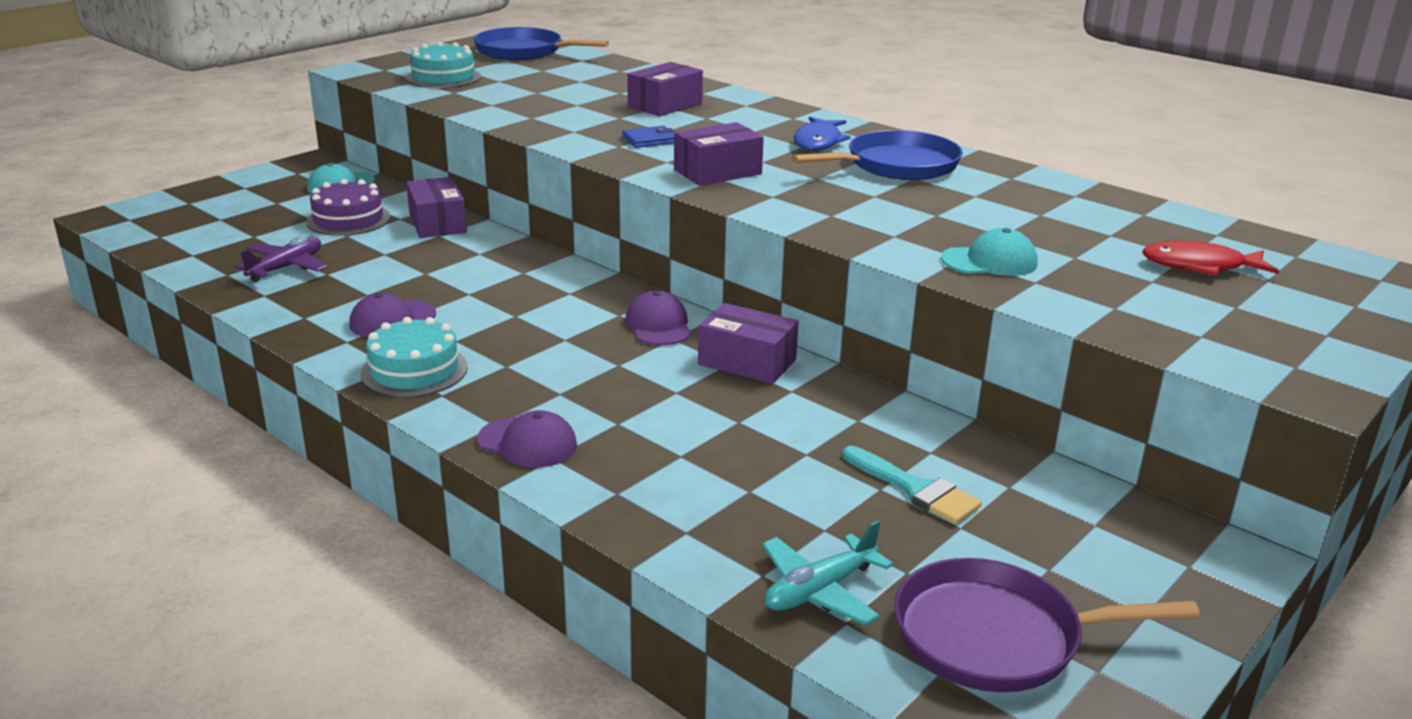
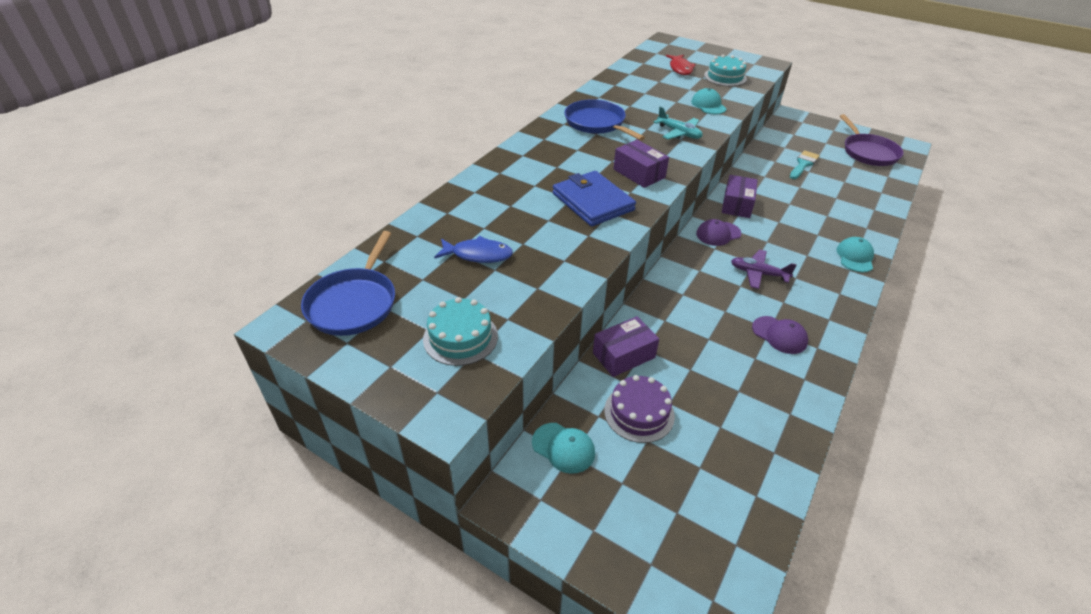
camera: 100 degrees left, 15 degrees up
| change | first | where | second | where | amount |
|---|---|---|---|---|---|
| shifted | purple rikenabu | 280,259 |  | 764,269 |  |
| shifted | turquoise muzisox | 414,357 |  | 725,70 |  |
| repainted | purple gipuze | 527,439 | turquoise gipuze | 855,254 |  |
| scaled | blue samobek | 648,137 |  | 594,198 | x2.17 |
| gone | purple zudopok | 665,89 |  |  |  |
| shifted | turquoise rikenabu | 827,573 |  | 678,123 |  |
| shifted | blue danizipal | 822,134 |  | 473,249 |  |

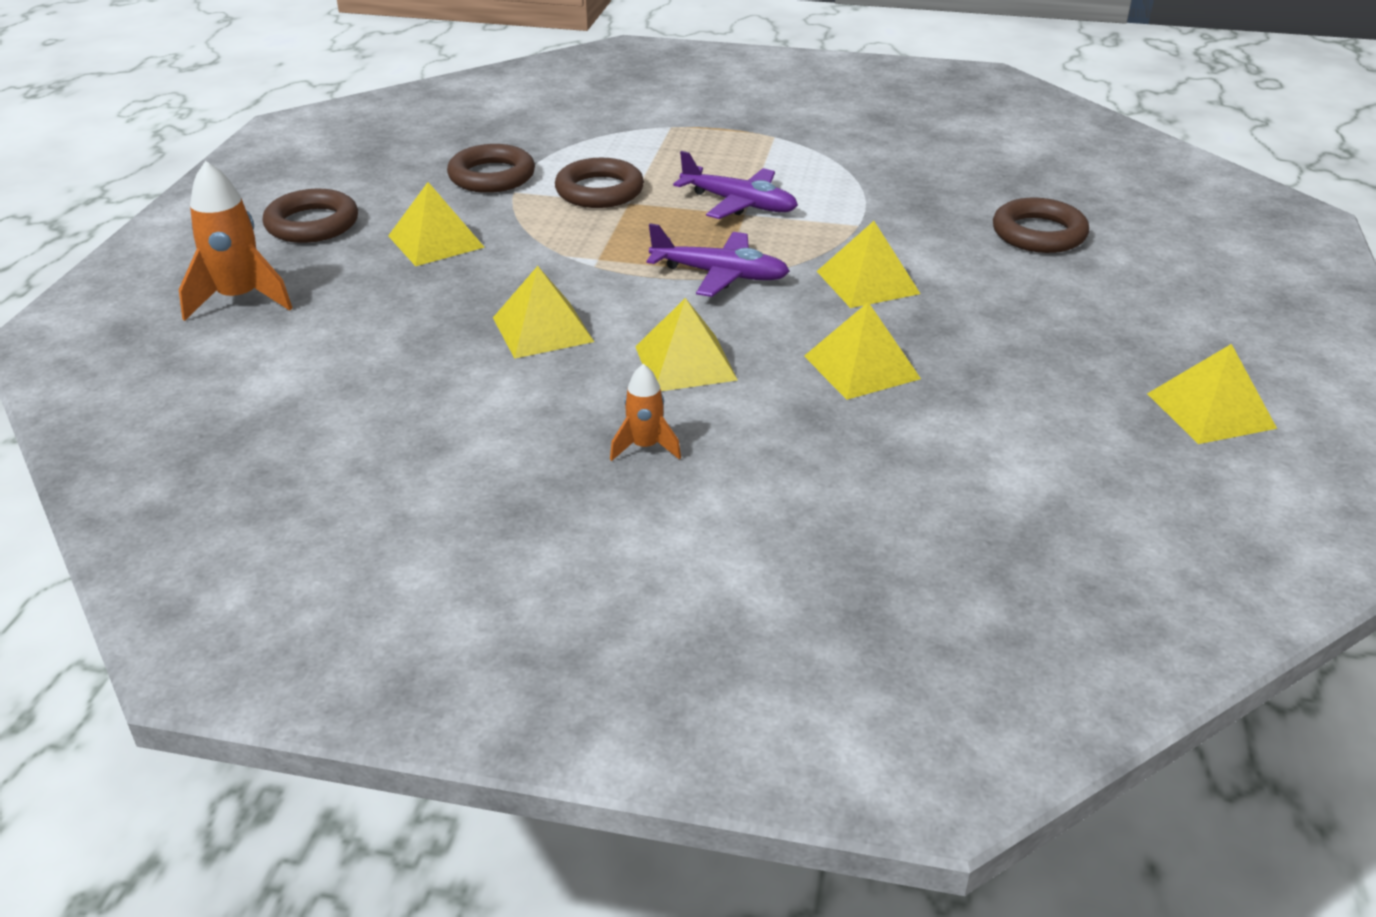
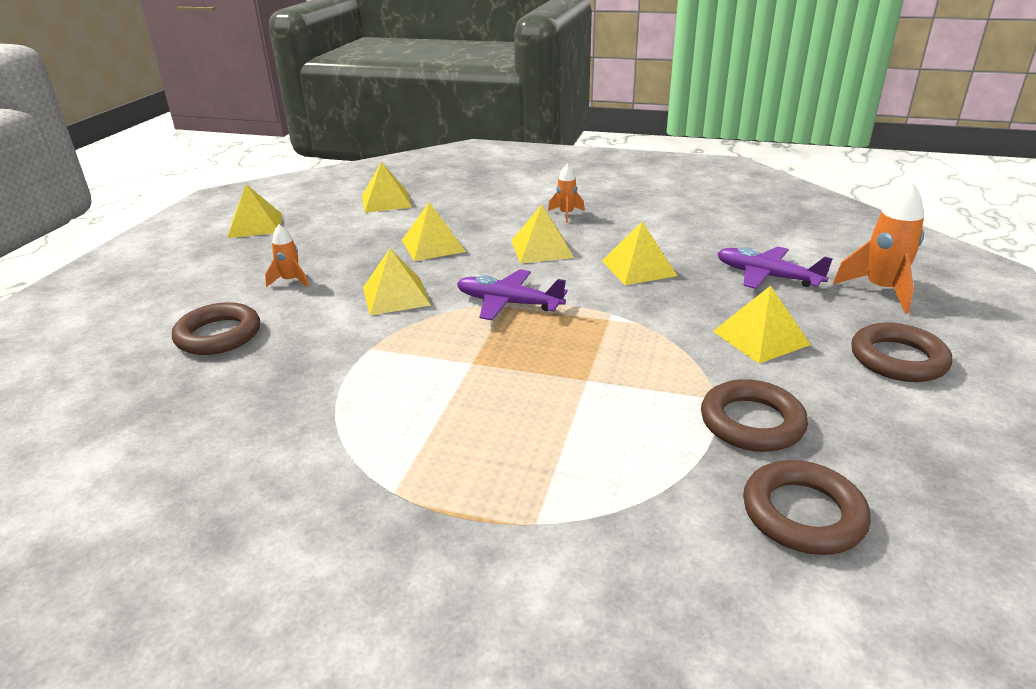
camera: 175 degrees left, 5 degrees down
| change | first | where | second | where | amount |
|---|---|---|---|---|---|
| shifted | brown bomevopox | 599,183 |  | 807,507 |  |
| shifted | purple rikenabu | 735,185 |  | 775,267 |  |
| new |  |  | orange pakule | 287,256 |  |
| new |  |  | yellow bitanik | 387,187 |  |

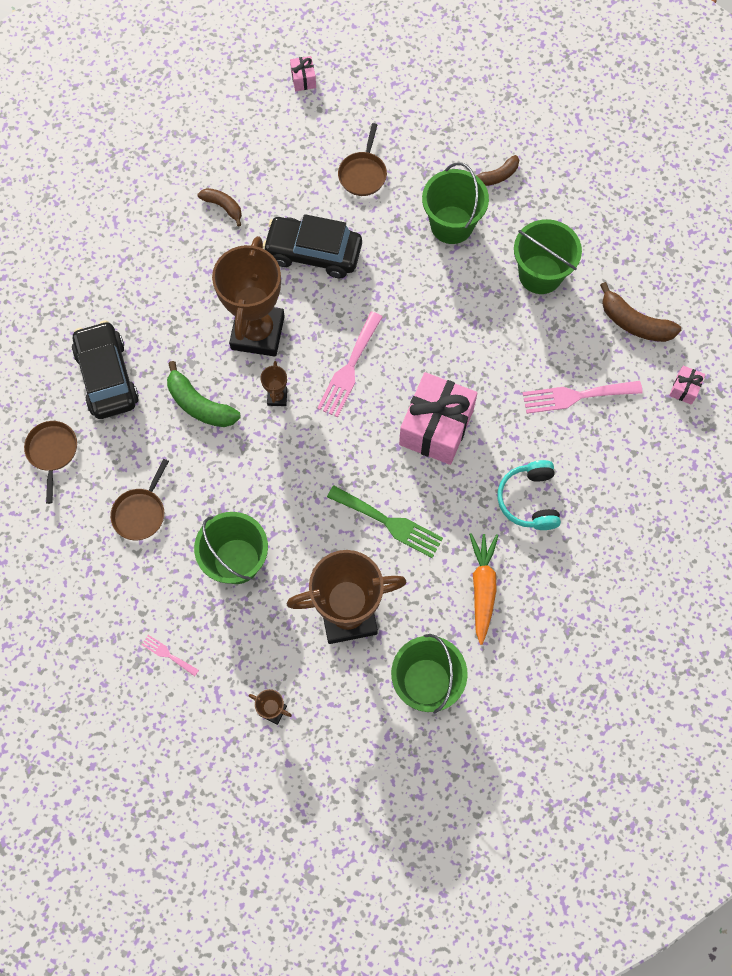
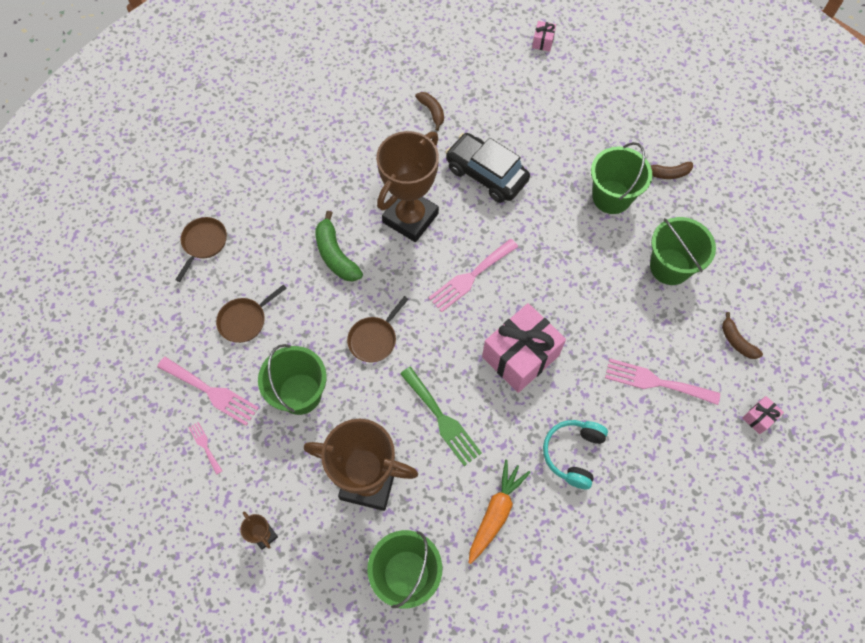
camera: 25 degrees right, 5 degrees down
| change | first | where | second | where | amount |
|---|---|---|---|---|---|
| gone | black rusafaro | 105,369 |  |  |  |
| gone | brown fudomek | 273,383 |  |  |  |
| shifted | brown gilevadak | 362,159 |  | 377,329 |  |
| scaled | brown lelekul | 640,312 |  | 742,335 | x0.63 |
| new |  |  | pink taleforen | 208,391 |  |

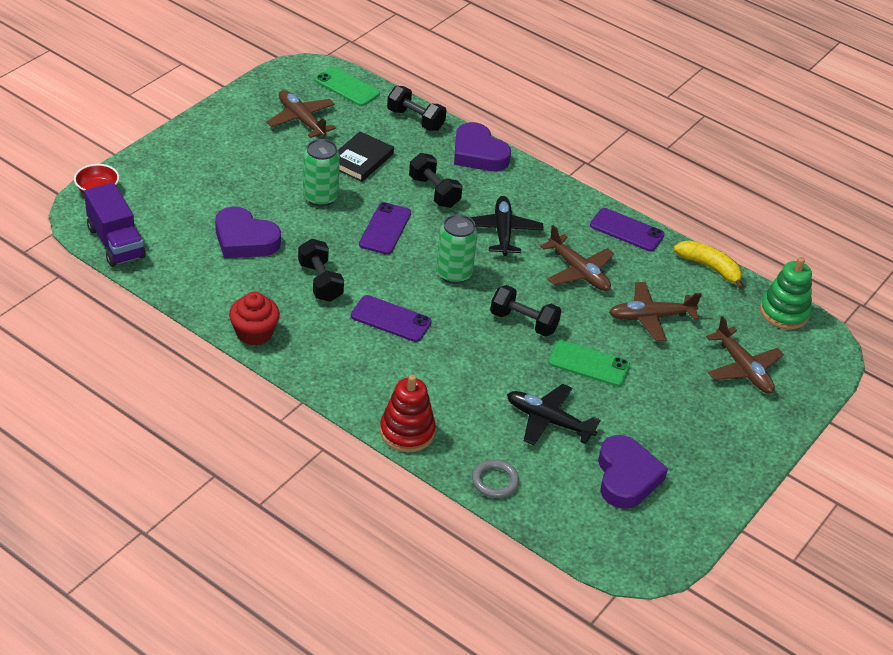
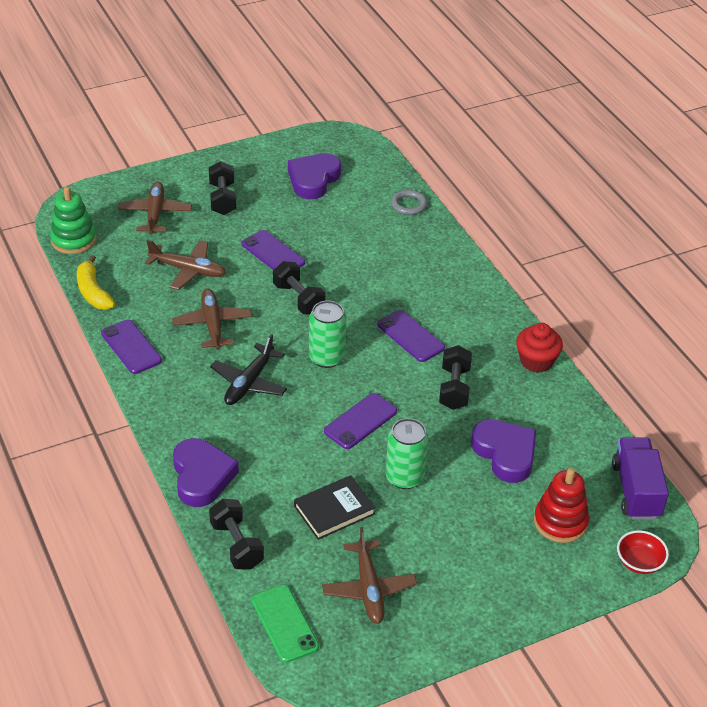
camera: 150 degrees left, 0 degrees up
| change | first | where | second | where | amount |
|---|---|---|---|---|---|
| shifted | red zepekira | 408,413 |  | 561,505 |  |
| shifted | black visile | 436,180 |  | 222,188 |  |
| gone | black rikenabu | 554,414 |  |  |  |
| repainted | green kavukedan | 589,363 | purple kavukedan | 273,250 |  |

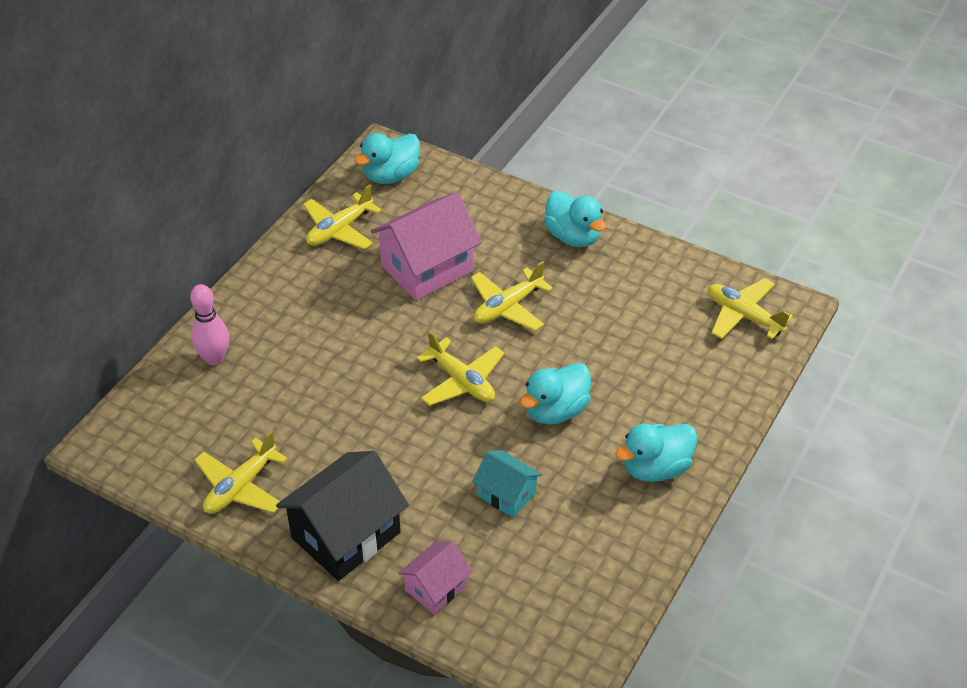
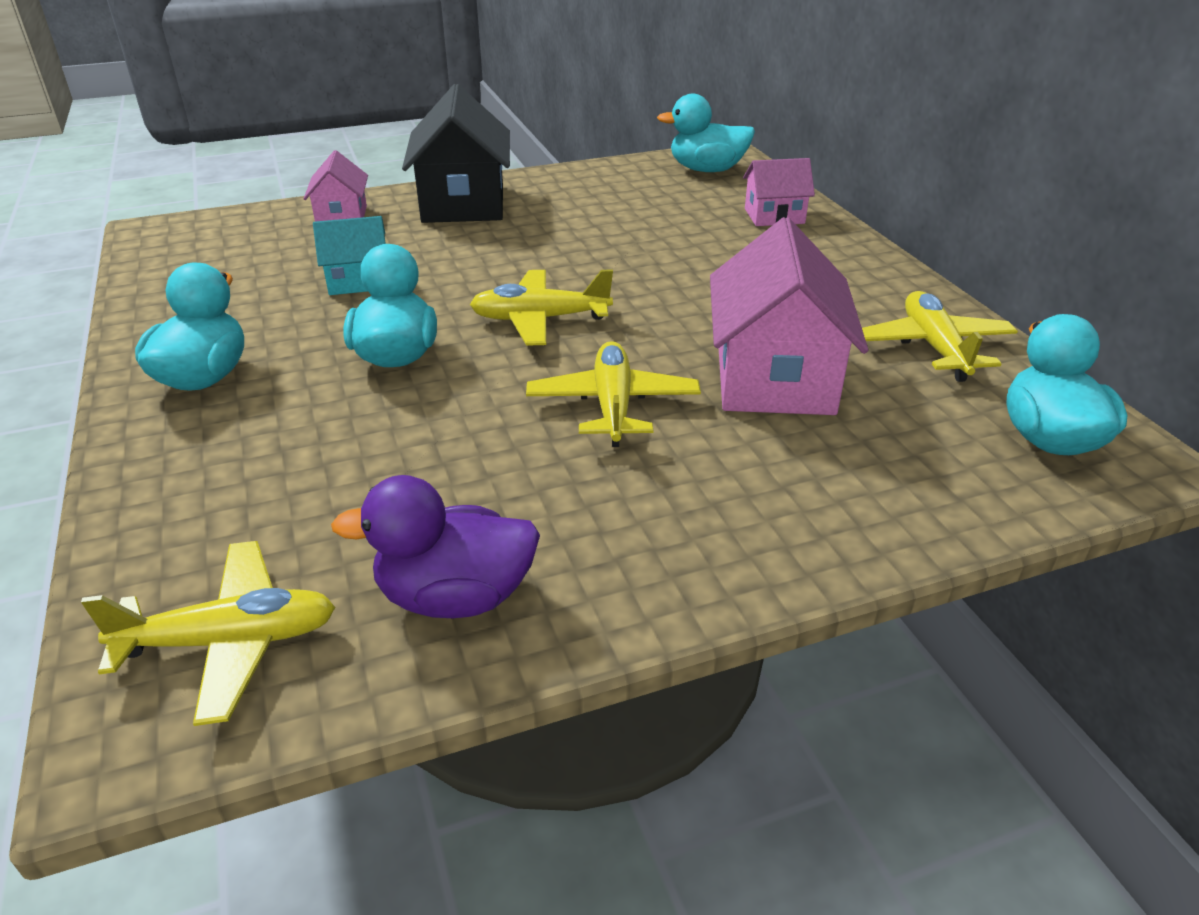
camera: 130 degrees right, 10 degrees down
| change | first | where | second | where | amount |
|---|---|---|---|---|---|
| swapped | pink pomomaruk | 209,324 | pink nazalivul | 779,192 |  |
| gone | yellow rikenabu | 241,472 |  |  |  |
| shifted | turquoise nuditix | 575,219 |  | 706,133 |  |
| new |  |  | purple nuditix | 435,546 |  |

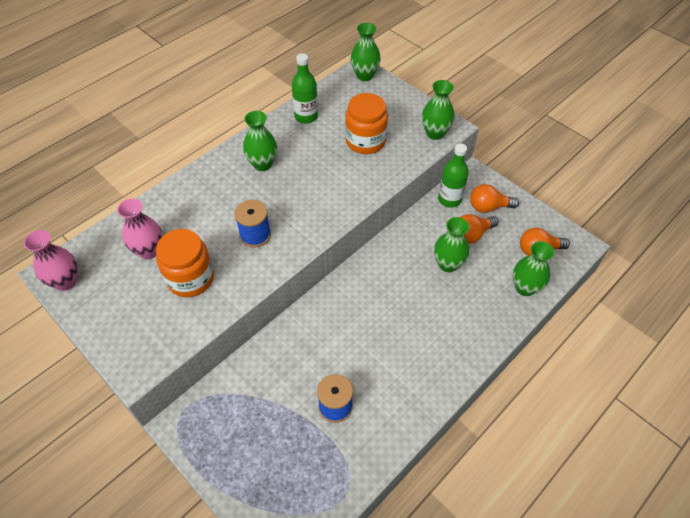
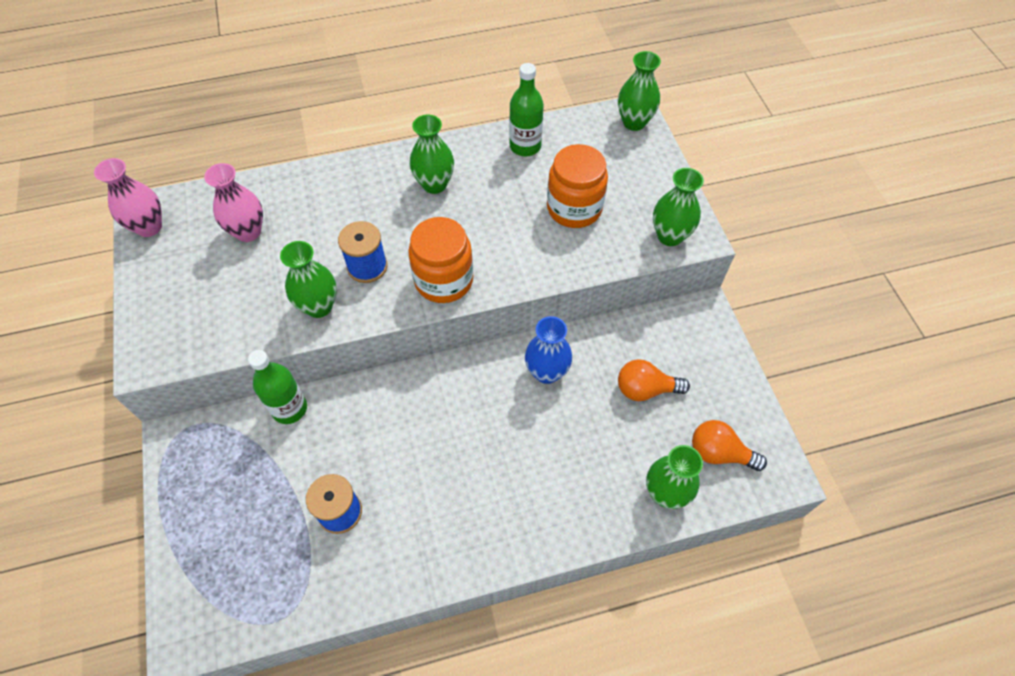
camera: 30 degrees right, 5 degrees up
| change | first | where | second | where | amount |
|---|---|---|---|---|---|
| shifted | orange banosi | 185,263 |  | 440,260 |  |
| shifted | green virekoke | 451,244 |  | 308,279 |  |
| shifted | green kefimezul | 453,175 |  | 277,387 |  |
| gone | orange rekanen | 494,198 |  |  |  |
| new |  |  | blue virekoke | 548,350 |  |

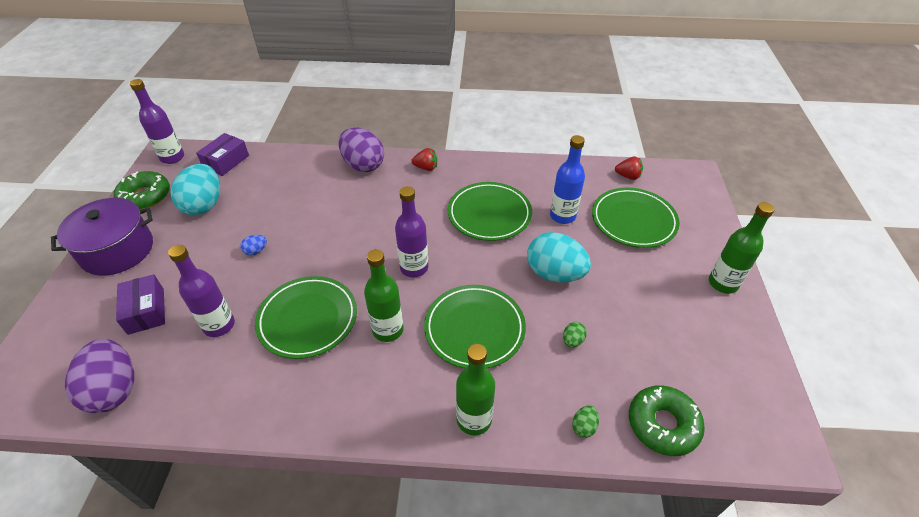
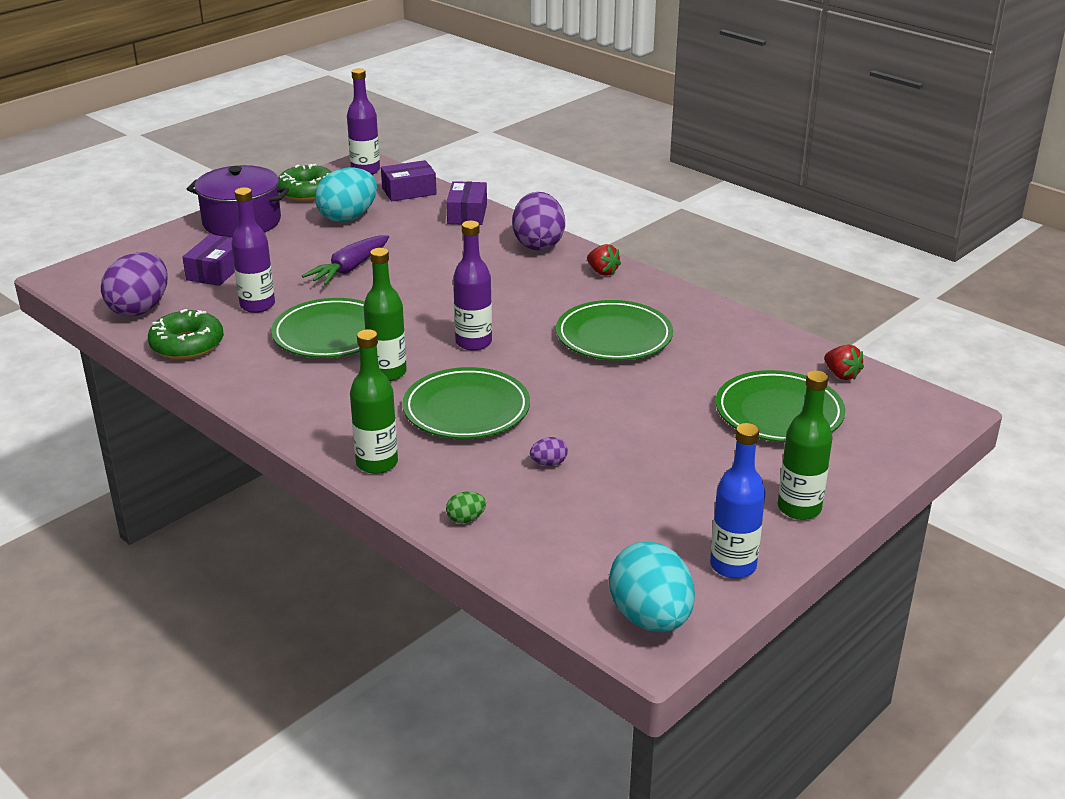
camera: 40 degrees right, 15 degrees down
| change | first | where | second | where | amount |
|---|---|---|---|---|---|
| swapped | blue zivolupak | 254,245 | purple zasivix | 345,260 |  |
| shifted | turquoise zivolupak | 559,257 |  | 652,586 |  |
| shifted | blue kefimezul | 567,179 |  | 738,501 |  |
| repainted | green zivolupak | 575,334 | purple zivolupak | 549,451 |  |
| shifted | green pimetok | 667,420 |  | 186,334 |  |
| new |  |  | purple zudopok | 466,203 |  |

